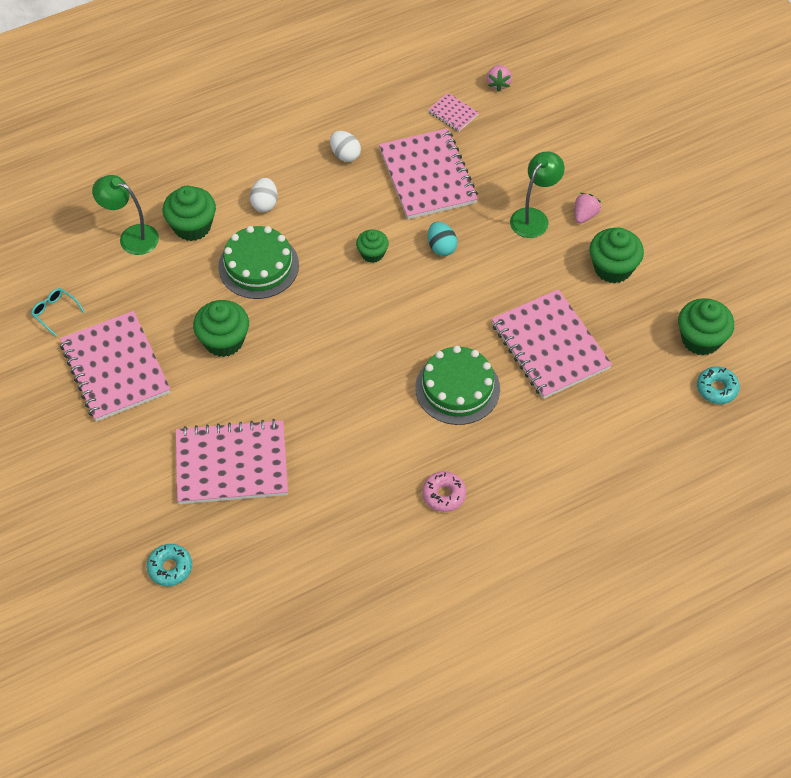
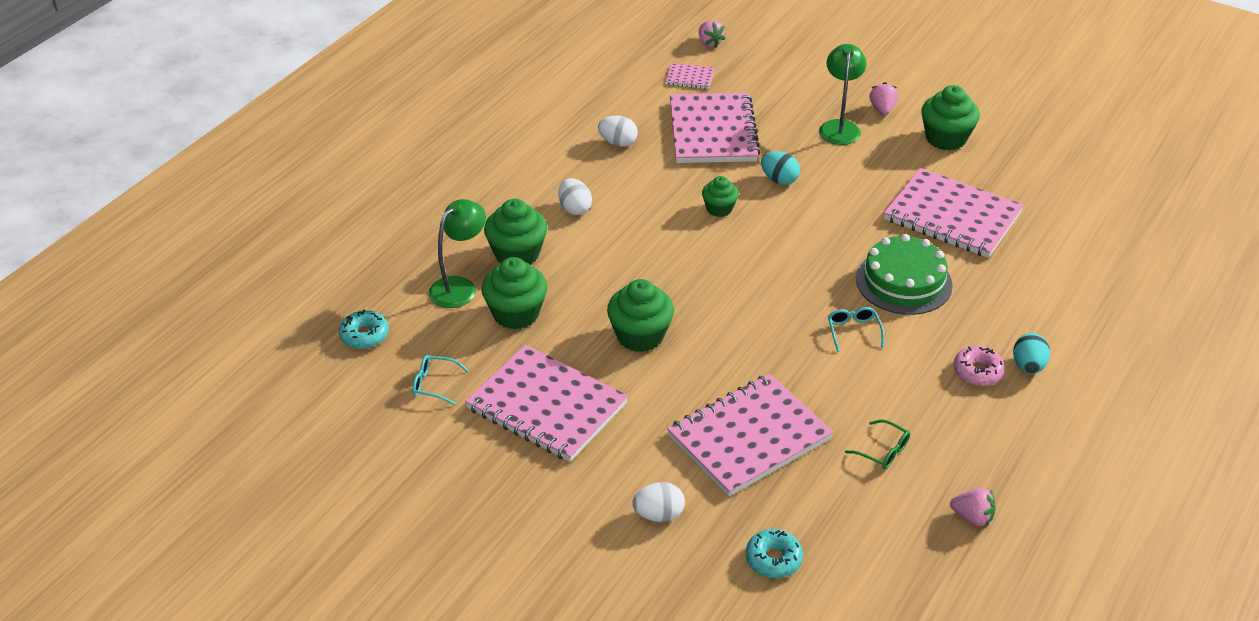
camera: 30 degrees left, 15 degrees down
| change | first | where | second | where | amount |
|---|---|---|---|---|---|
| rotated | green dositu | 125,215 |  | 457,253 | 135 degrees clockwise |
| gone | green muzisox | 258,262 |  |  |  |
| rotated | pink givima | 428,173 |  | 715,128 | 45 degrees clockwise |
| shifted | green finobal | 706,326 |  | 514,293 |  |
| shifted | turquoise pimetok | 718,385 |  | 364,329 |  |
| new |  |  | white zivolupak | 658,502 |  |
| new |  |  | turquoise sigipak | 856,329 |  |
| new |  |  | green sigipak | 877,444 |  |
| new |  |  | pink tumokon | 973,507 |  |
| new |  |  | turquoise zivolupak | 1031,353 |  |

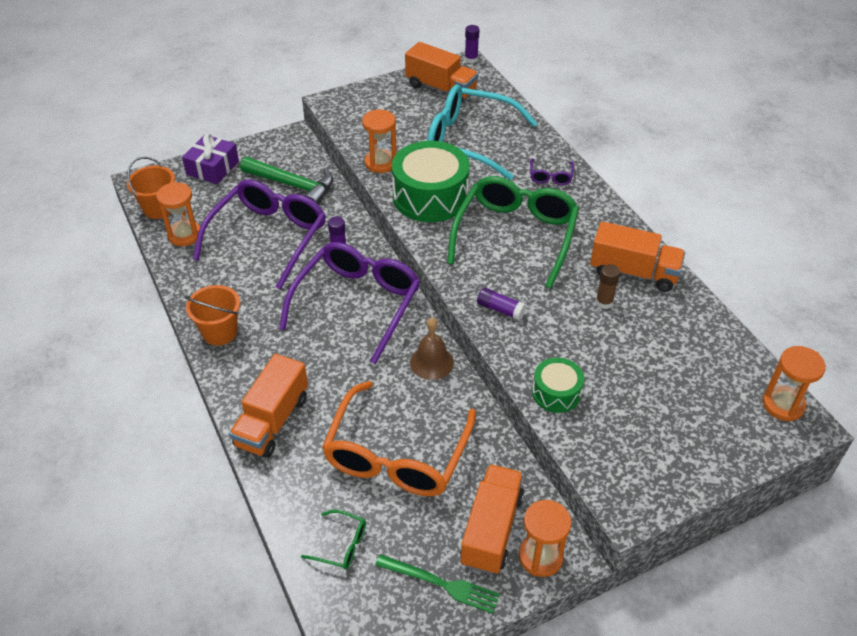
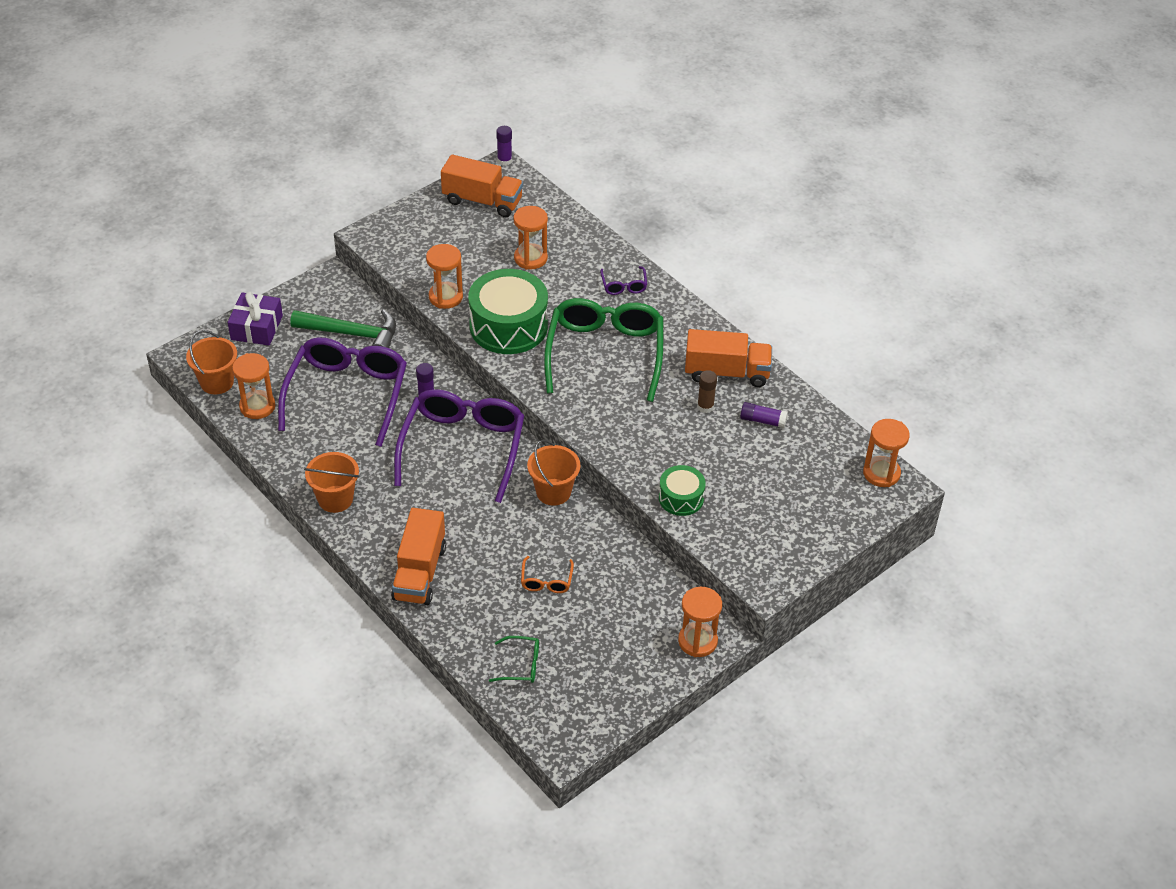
camera: 15 degrees left, 0 degrees up
| change | first | where | second | where | amount |
|---|---|---|---|---|---|
| scaled | orange sigipak | 399,438 |  | 547,574 | x0.41 |
| gone | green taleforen | 437,584 |  |  |  |
| swapped | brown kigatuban | 432,349 | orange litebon | 553,472 |  |
| swapped | turquoise sigipak | 482,132 | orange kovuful | 530,238 |  |
| gone | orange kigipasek | 492,519 |  |  |  |
| shifted | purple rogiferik | 501,304 |  | 764,415 |  |

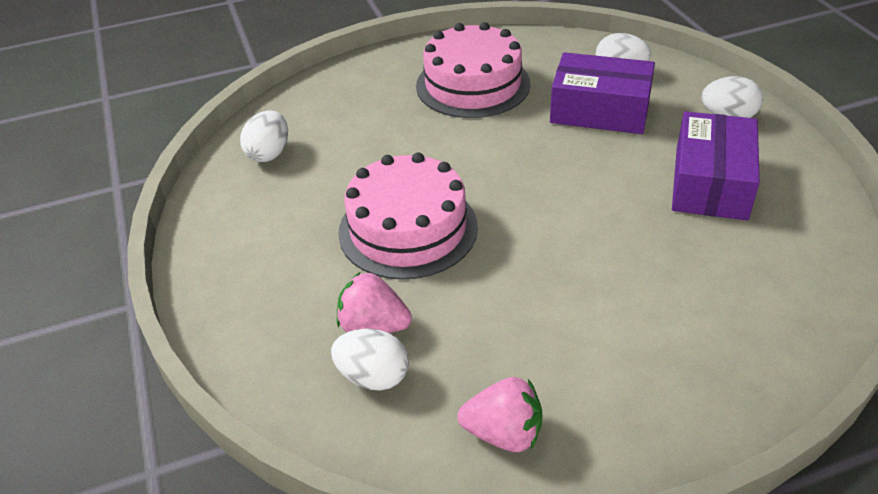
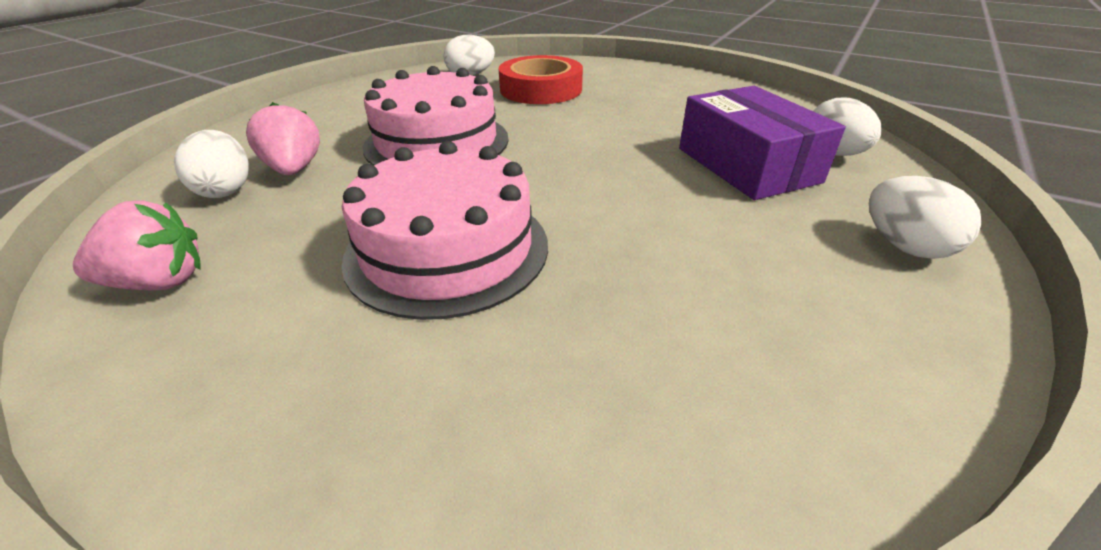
camera: 50 degrees right, 5 degrees down
| change | first | where | second | where | amount |
|---|---|---|---|---|---|
| shifted | pink muzisox | 473,70 |  | 444,230 |  |
| rotated | pink tumokon | 500,414 |  | 137,245 | 75 degrees counterclockwise |
| gone | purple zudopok | 716,165 |  |  |  |
| new |  |  | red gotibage | 541,79 |  |

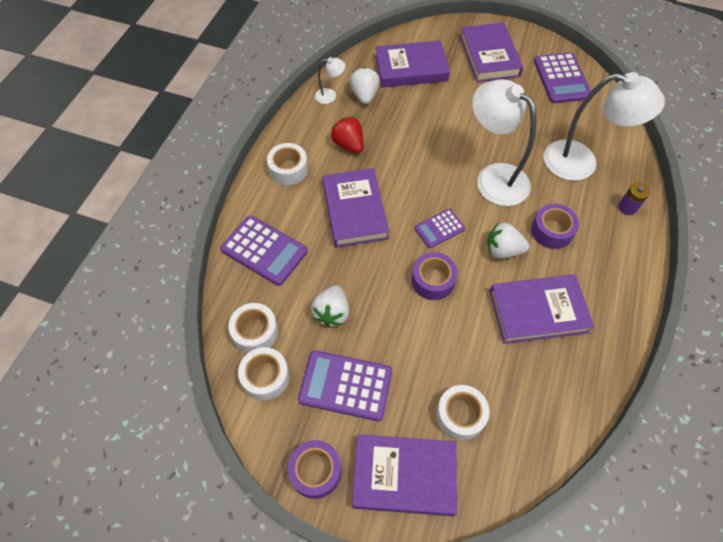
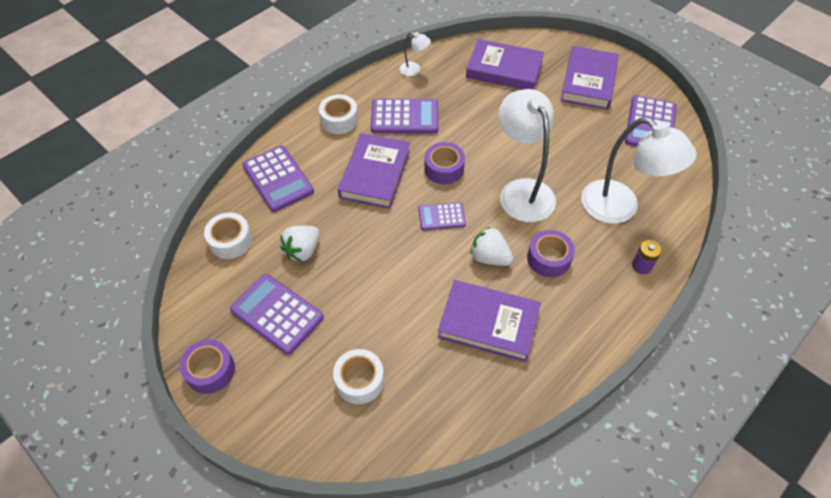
camera: 25 degrees right, 5 degrees down
| change | first | where | second | where | amount |
|---|---|---|---|---|---|
| gone | white gotibage | 264,374 |  |  |  |
| swapped | red tumokon | 347,135 | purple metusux | 405,116 |  |
| gone | white tumokon | 364,85 |  |  |  |
| gone | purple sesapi | 404,475 |  |  |  |
| shifted | purple gotibage | 434,276 |  | 444,163 |  |

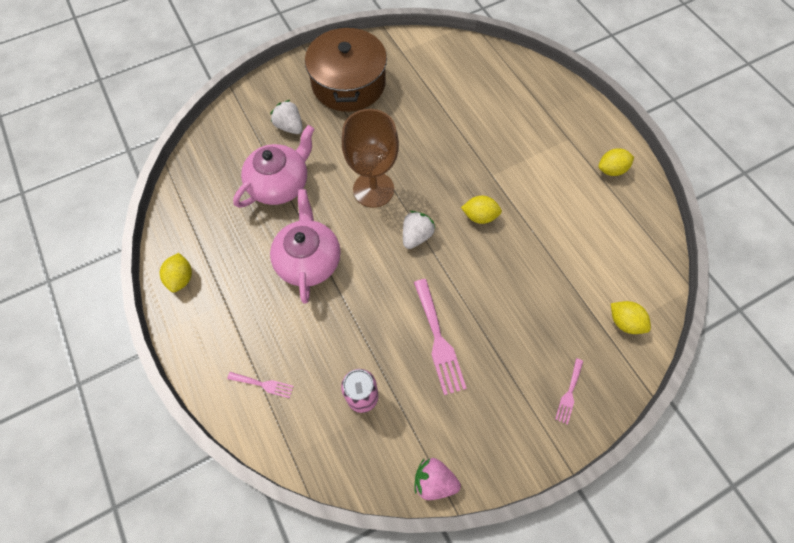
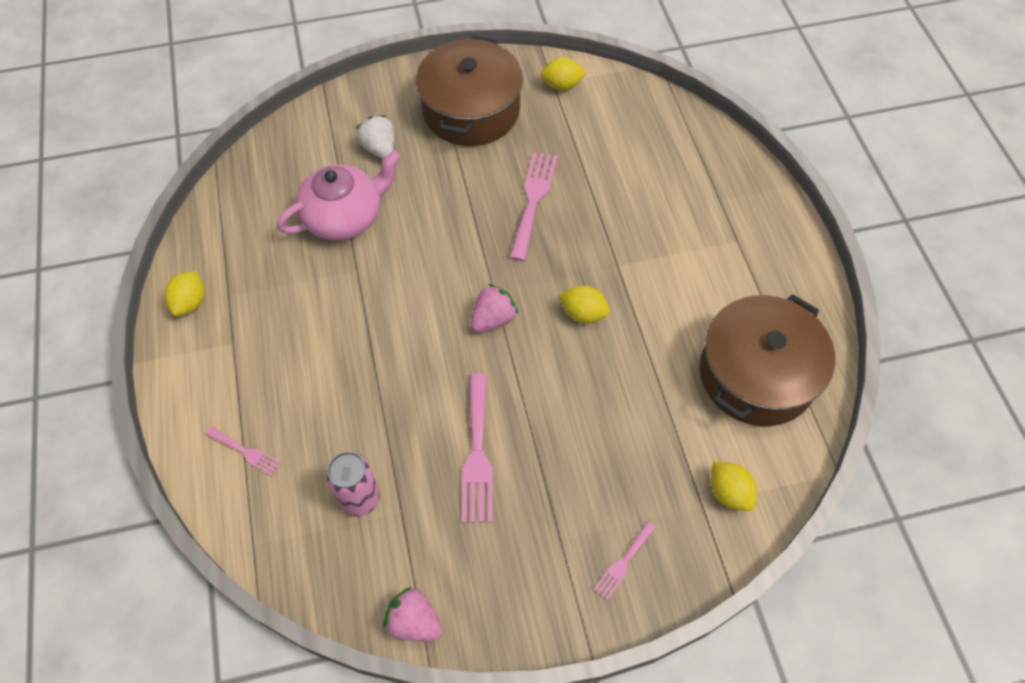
camera: 15 degrees right, 5 degrees down
| change | first | where | second | where | amount |
|---|---|---|---|---|---|
| gone | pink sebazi | 305,246 |  |  |  |
| gone | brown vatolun | 370,158 |  |  |  |
| repainted | white tumokon | 419,230 | pink tumokon | 494,308 |  |
| shifted | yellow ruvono | 616,162 |  | 563,74 |  |
| new |  |  | pink taleforen | 533,206 |  |
| new |  |  | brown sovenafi | 767,360 |  |

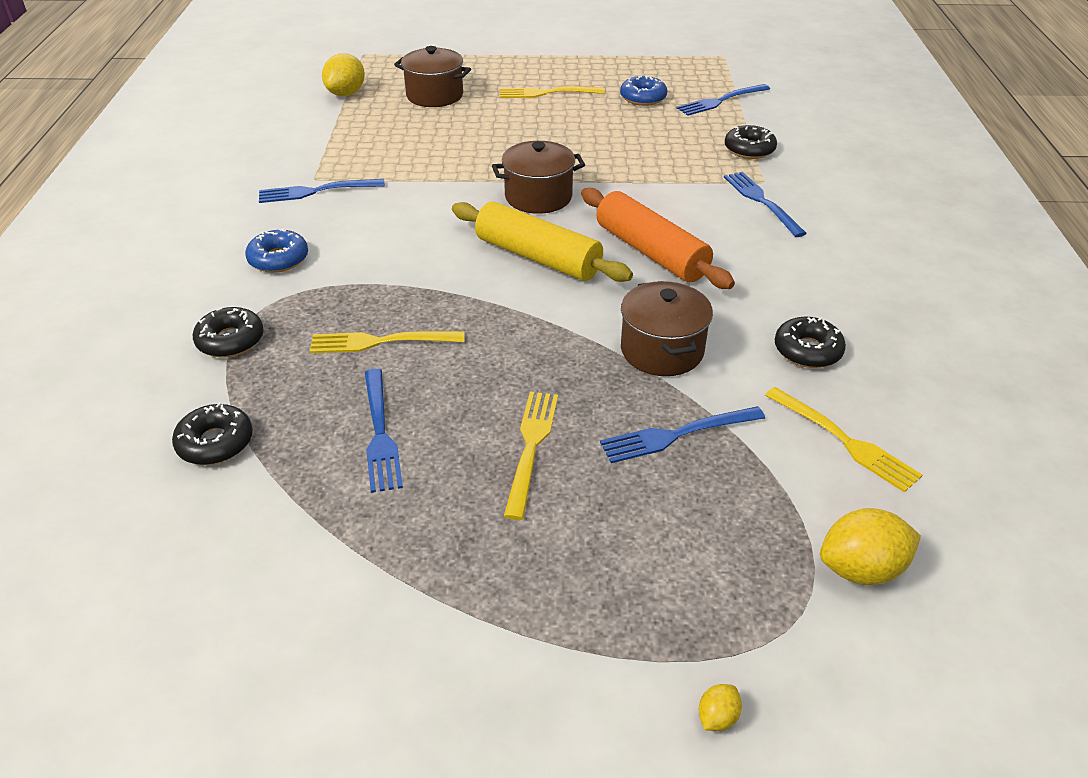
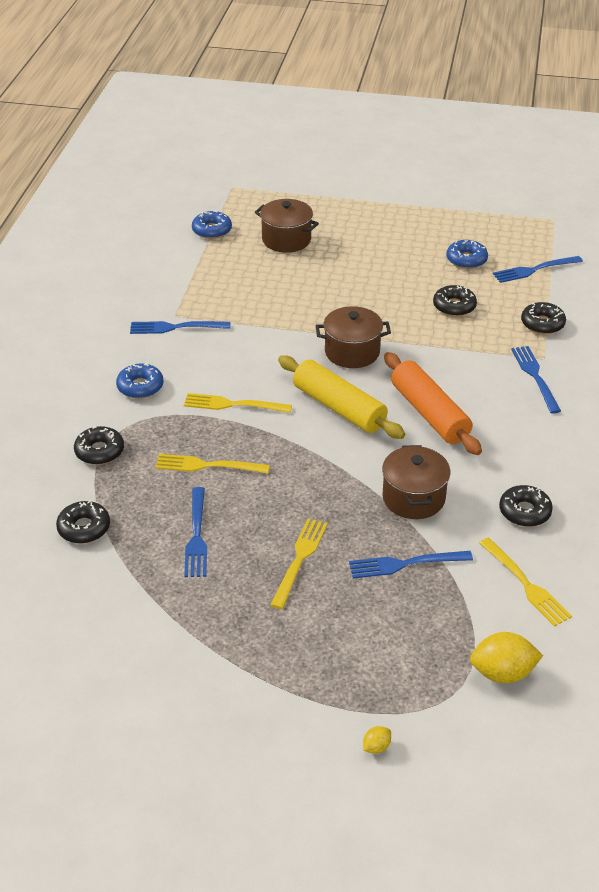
camera: 10 degrees right, 0 degrees up
| change | first | where | second | where | amount |
|---|---|---|---|---|---|
| swapped | yellow ruvono | 343,74 | blue pimetok | 212,224 |  |
| shifted | yellow taleforen | 552,92 |  | 238,403 |  |
| new |  |  | black pimetok | 455,300 |  |

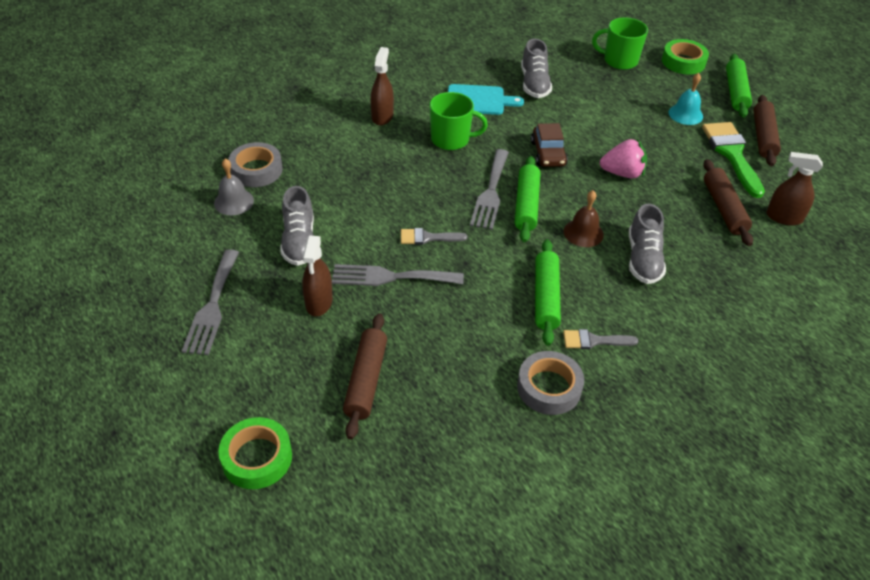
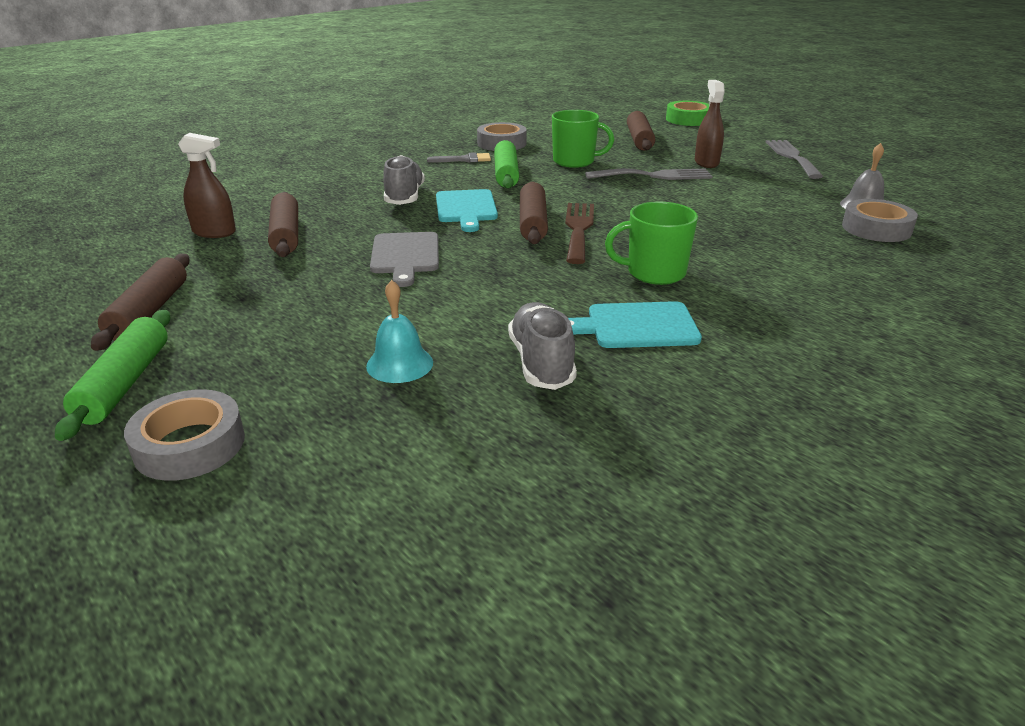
camera: 175 degrees right, 15 degrees down
| change | first | where | second | where | amount |
|---|---|---|---|---|---|
| gone | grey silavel | 297,226 |  |  |  |
| gone | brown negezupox | 382,86 |  |  |  |
| gone | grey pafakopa | 434,236 |  |  |  |
| repainted | grey taleforen | 489,189 | brown taleforen | 579,233 |  |
| repainted | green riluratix | 527,199 | brown riluratix | 534,212 |  |
| gone | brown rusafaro | 549,145 |  |  |  |
| swapped | brown kigatuban | 584,218 | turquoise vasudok | 467,210 |  |
| shifted | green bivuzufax | 620,44 |  | 583,139 |  |
| swapped | pink tumokon | 623,159 | grey vasudok | 404,259 |  |
| repainted | green gotibage | 685,57 | grey gotibage | 184,435 |  |
| shifted | turquoise kigatuban | 686,99 |  | 399,331 |  |
| gone | green pafakopa | 733,160 |  |  |  |

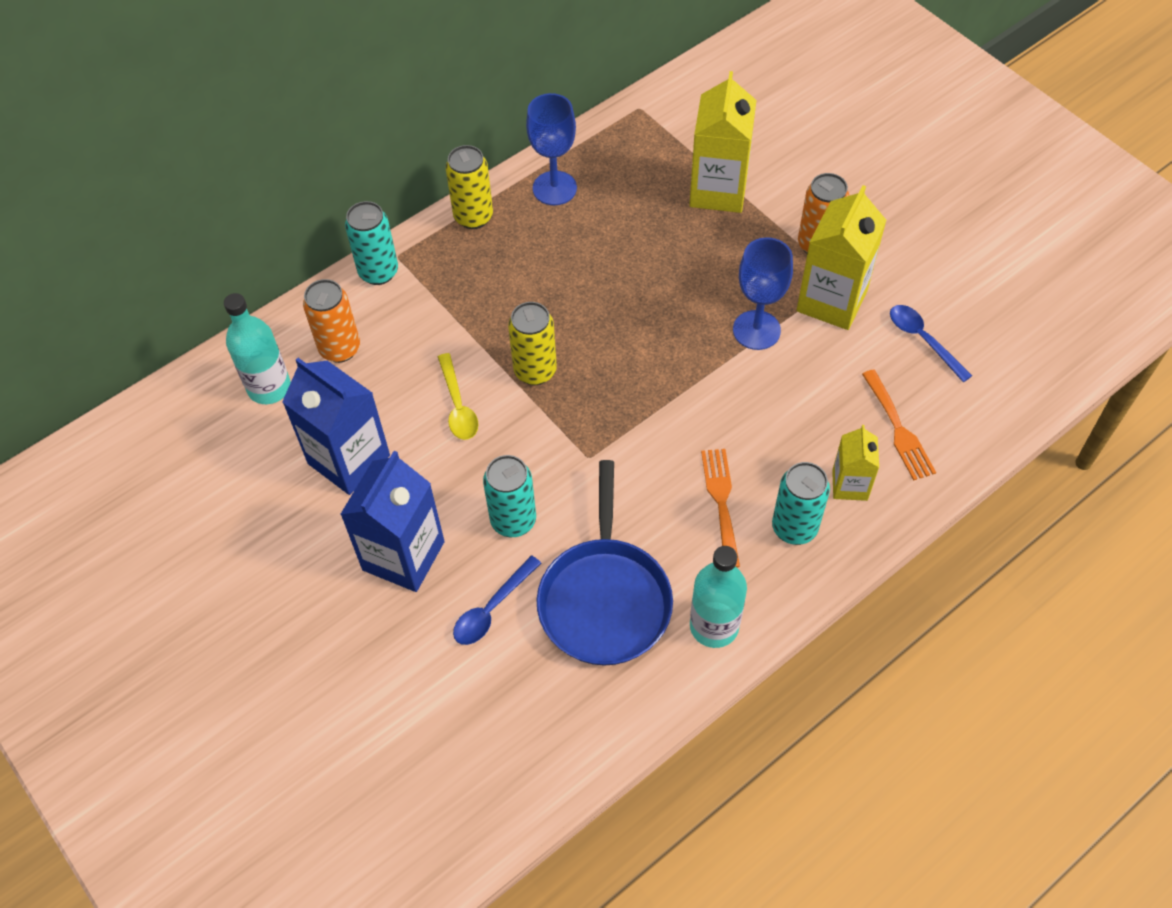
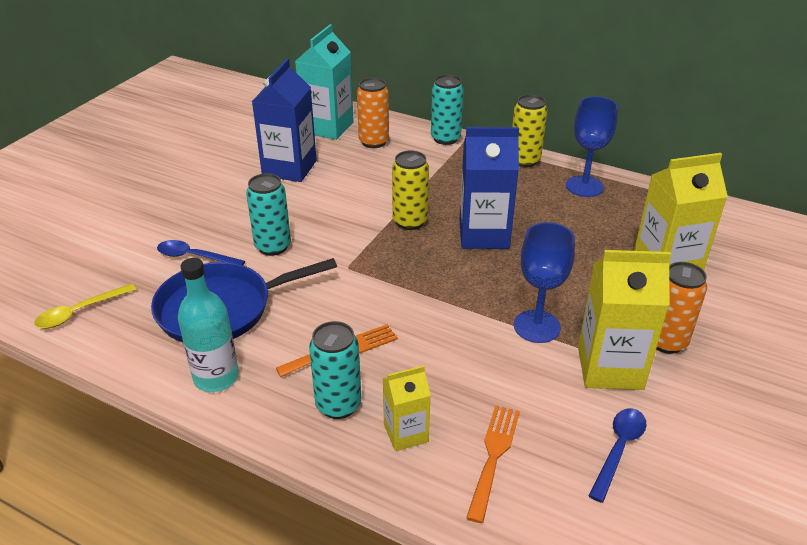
camera: 65 degrees right, 20 degrees down
| change | first | where | second | where | amount |
|---|---|---|---|---|---|
| swapped | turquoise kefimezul | 257,348 | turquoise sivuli | 324,82 |  |
| shifted | blue sivuli | 392,521 |  | 489,188 |  |
| shifted | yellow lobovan | 458,396 |  | 85,306 |  |
| rotated | orange taleforen | 899,425 |  | 493,464 | 150 degrees clockwise |

